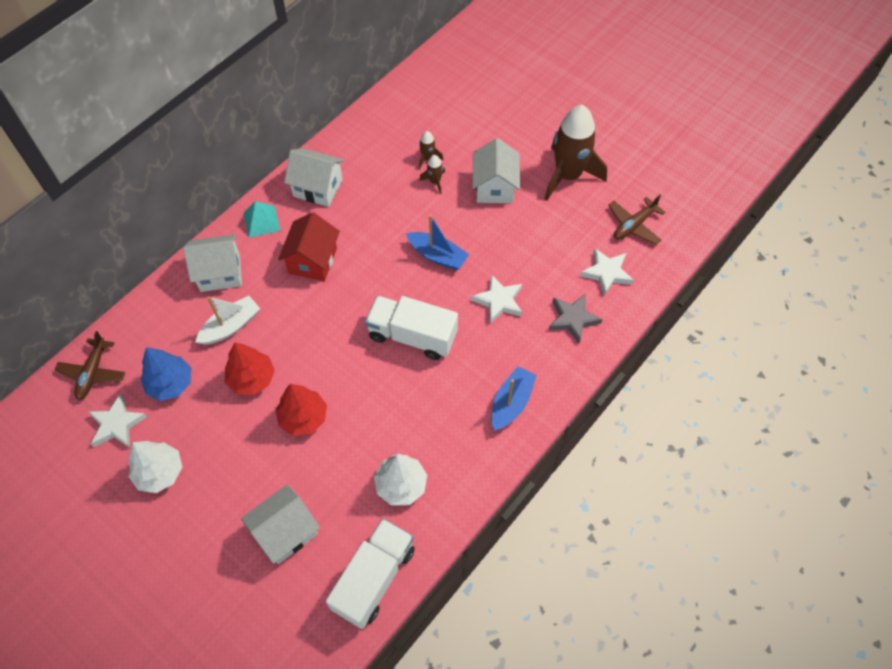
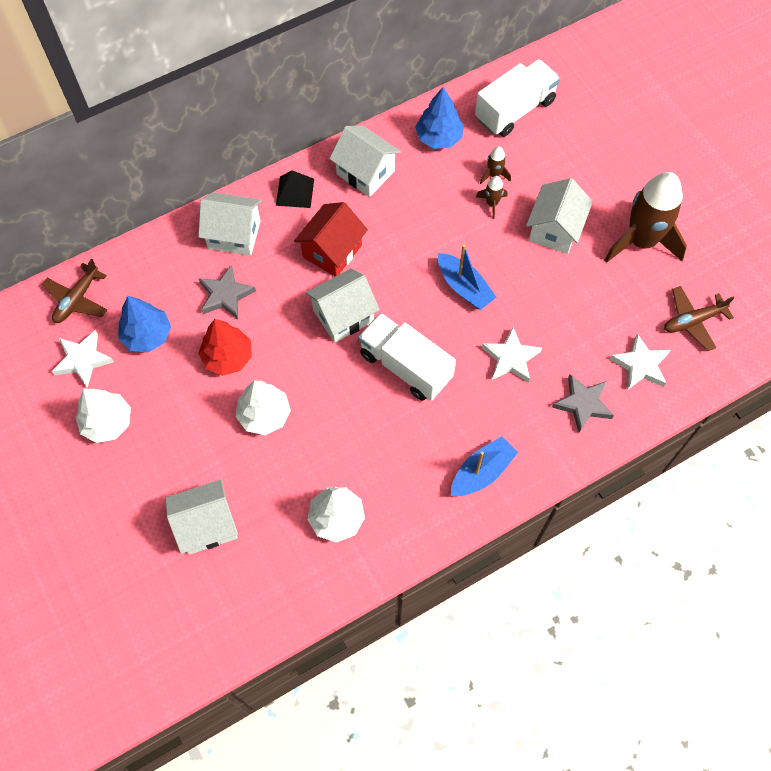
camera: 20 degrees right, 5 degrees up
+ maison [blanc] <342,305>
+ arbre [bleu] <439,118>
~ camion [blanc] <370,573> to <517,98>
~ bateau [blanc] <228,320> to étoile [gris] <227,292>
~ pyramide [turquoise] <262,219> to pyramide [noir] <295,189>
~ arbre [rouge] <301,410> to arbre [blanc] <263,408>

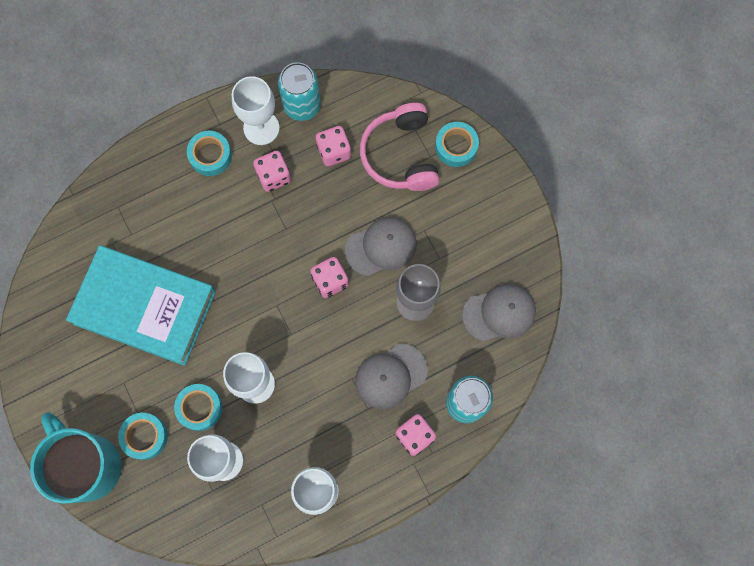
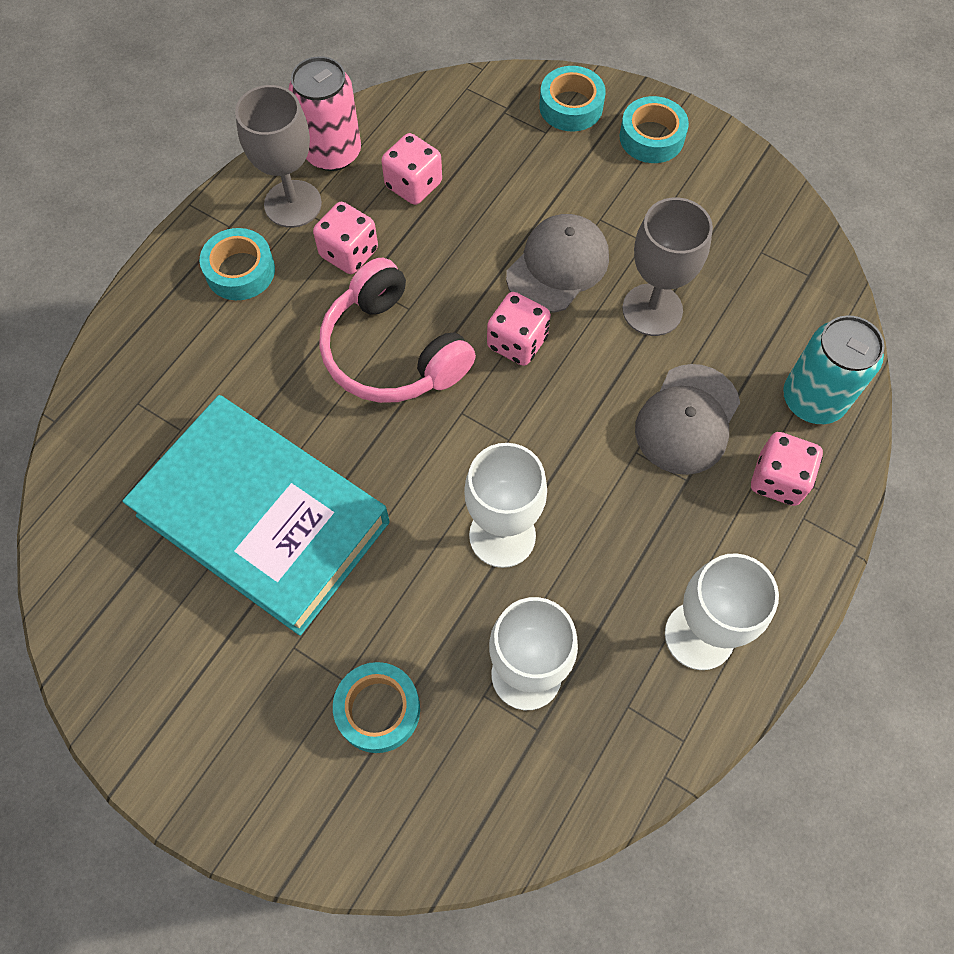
camera: 30 degrees left, 10 degrees down
- tasse [turquoise] <76,458>
- casquette [gris] <499,312>
~ ruban adhésif [turquoise] <198,407> to <654,129>
~ casque audio [rose] <400,147> to <397,330>
~ verre à pied [blanc] <256,110> to verre à pied [gris] <278,156>
~ canette [turquoise] <299,91> to canette [rose] <324,113>
~ livre [turquoise] <141,305> = <255,515> 45 degrees clockwise

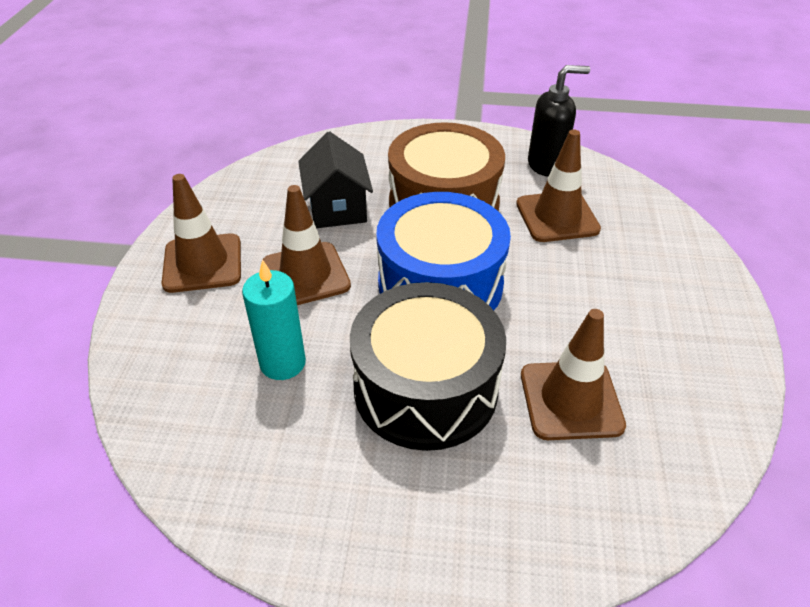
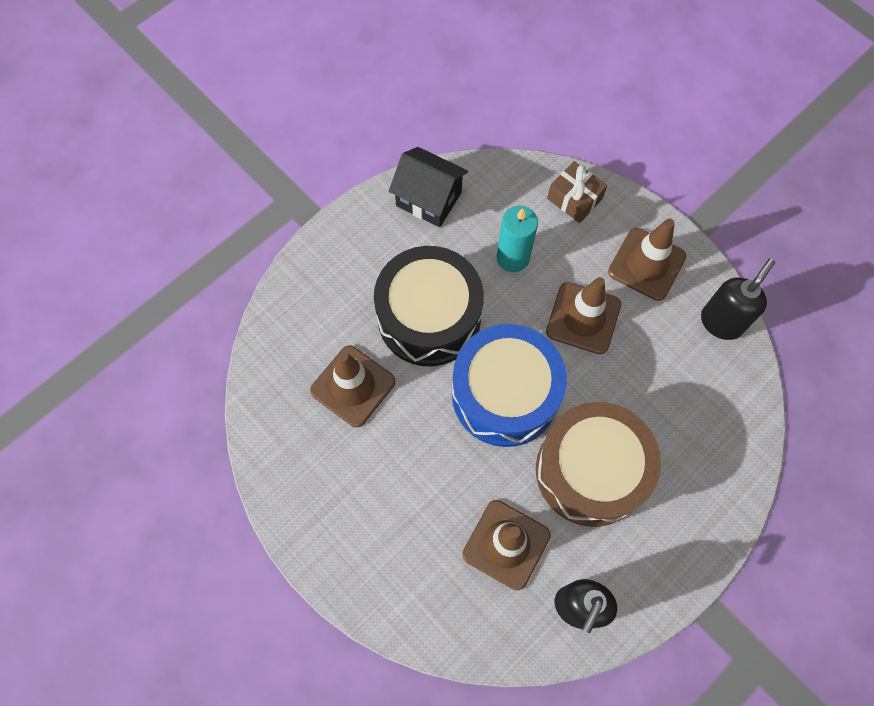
camera: 130 degrees right, 25 degrees up
+ cadeau [marron] <577,192>
+ distributeur de savon [noir] <738,299>
~ maison [noir] <335,179> to <428,187>

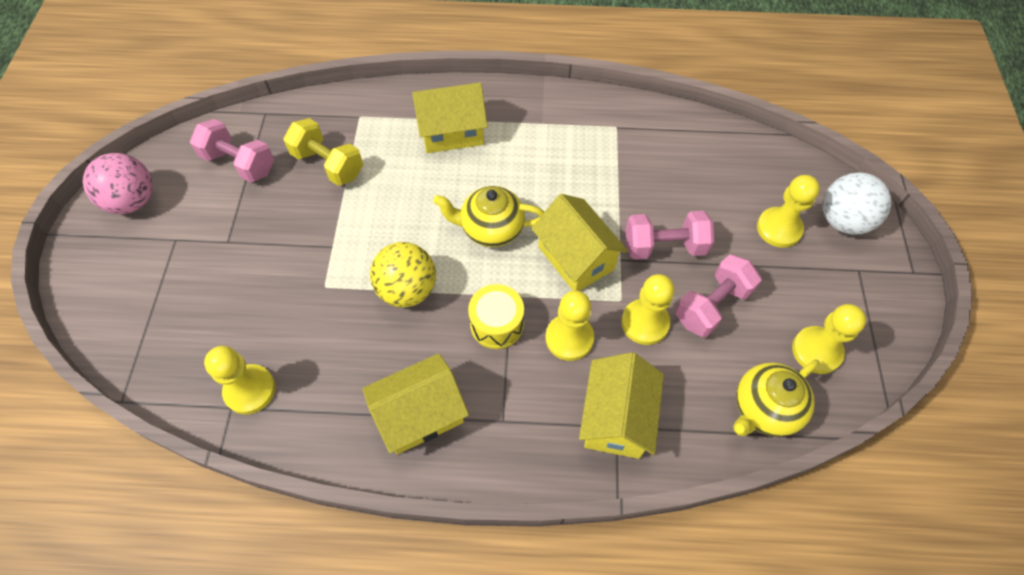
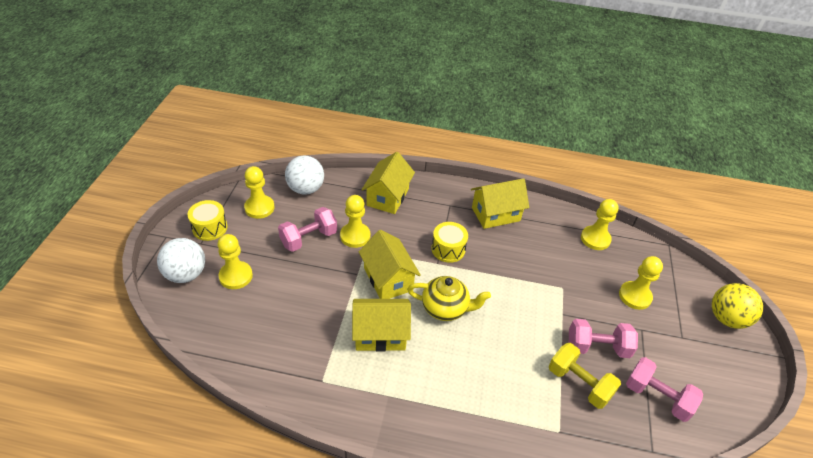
camera: 175 degrees left, 15 degrees down
- balle [rose] <118,183>
+ tambour [jaune] <207,220>
~ balle [jaune] <403,275> to <737,306>
~ maison [jaune] <450,117> to <381,325>
~ pion [jaune] <569,325> to <641,283>
~ haltère [rose] <669,235> to <603,338>
~ théière [jaune] <776,398> to balle [blanc] <304,175>

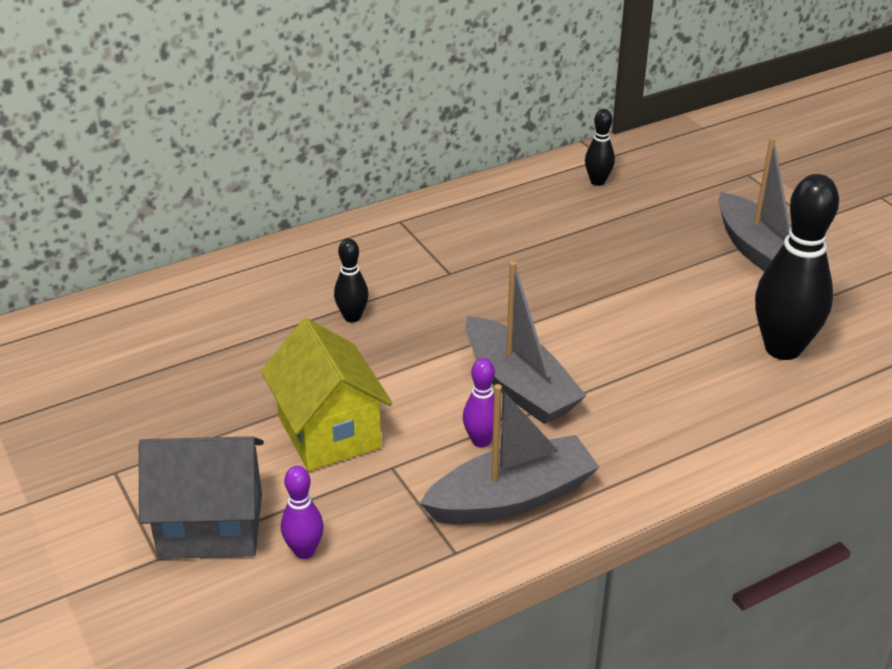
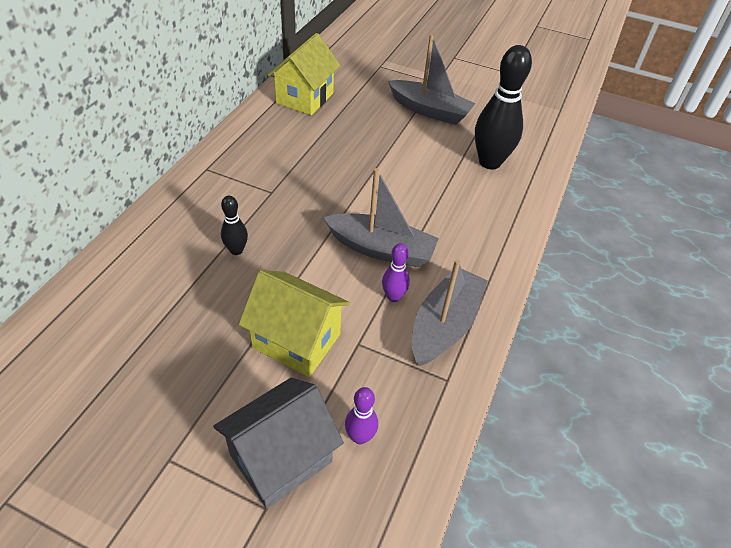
camera: 40 degrees left, 10 degrees up
~ quille [noir] <600,147> to maison [jaune] <304,74>

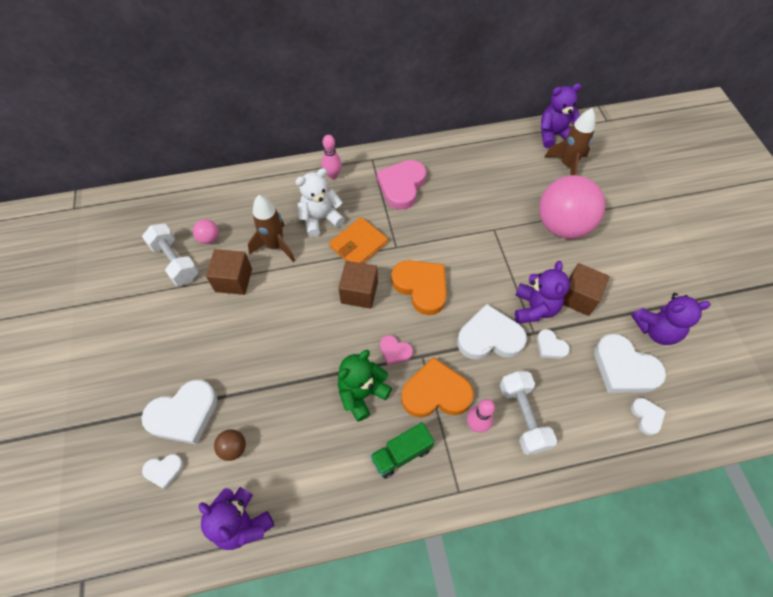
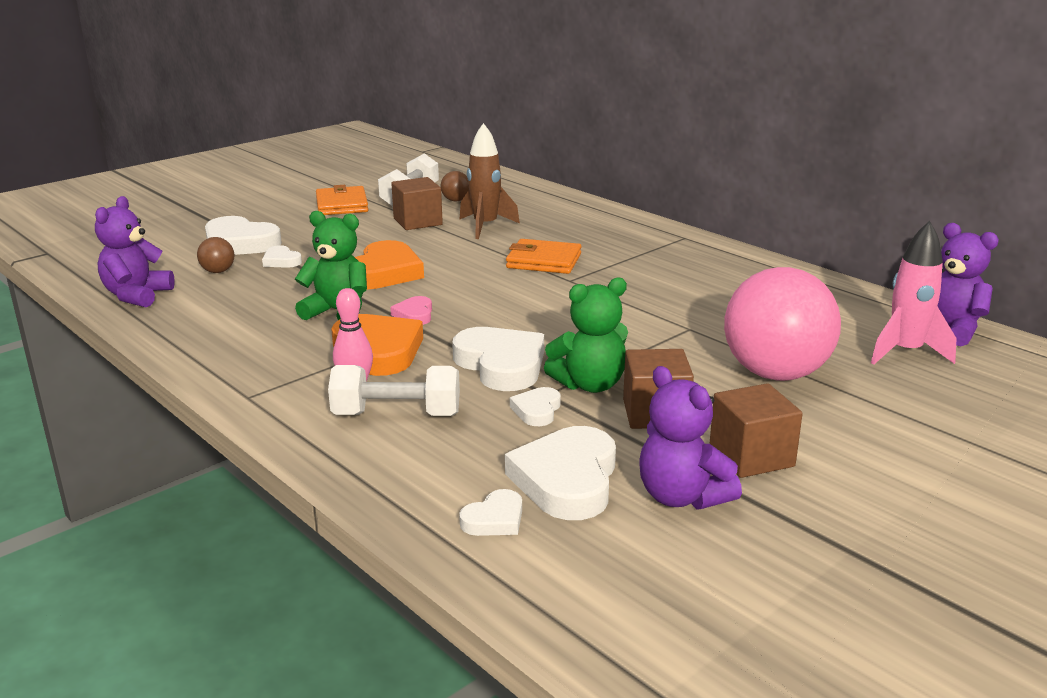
camera: 60 degrees right, 35 degrees down
- ours en peluche [blanc] <320,202>
- quille [rose] <332,157>
- camion [vert] <402,450>
- cœur [rose] <401,185>
+ portefeuille [orange] <342,200>
~ cœur [blanc] <163,472> to <282,256>
~ cube [marron] <358,285> to <756,430>
~ cœur [orange] <419,287> to <389,265>
~ balle [rose] <206,231> to balle [marron] <455,186>
~ ours en peluche [violet] <542,292> to ours en peluche [vert] <586,335>
~ fusée [marron] <570,141> to fusée [rose] <914,293>
~ haltère [blanc] <528,413> = <394,390> 45 degrees clockwise

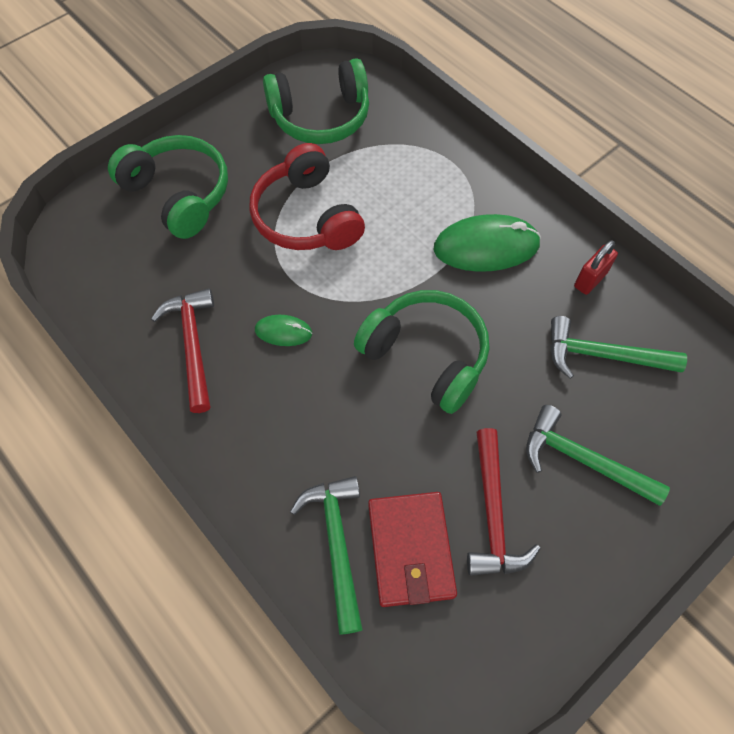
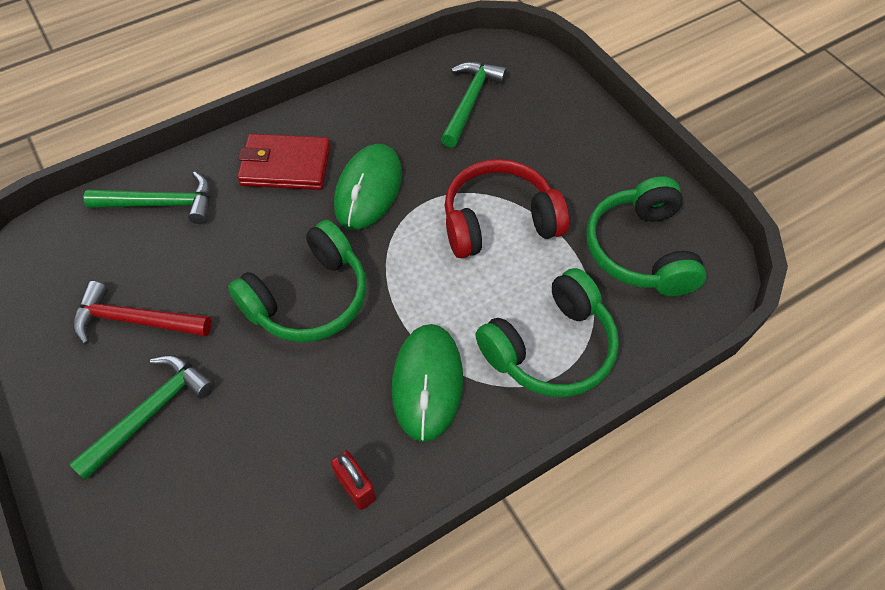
camera: 100 degrees right, 5 degrees down
- marteau [rouge] <182,350>
~ casque audio [vert] <168,187> to <547,332>
~ portefeuille [rouge] <412,549> to <284,162>
~ marteau [vert] <618,347> to <474,104>
~ souris [vert] <283,330> = <368,187> x1.96

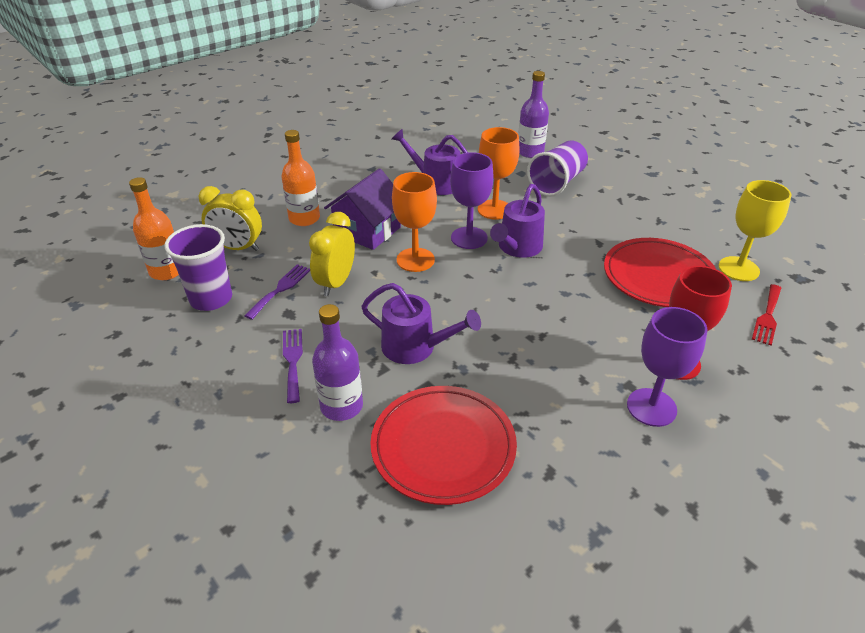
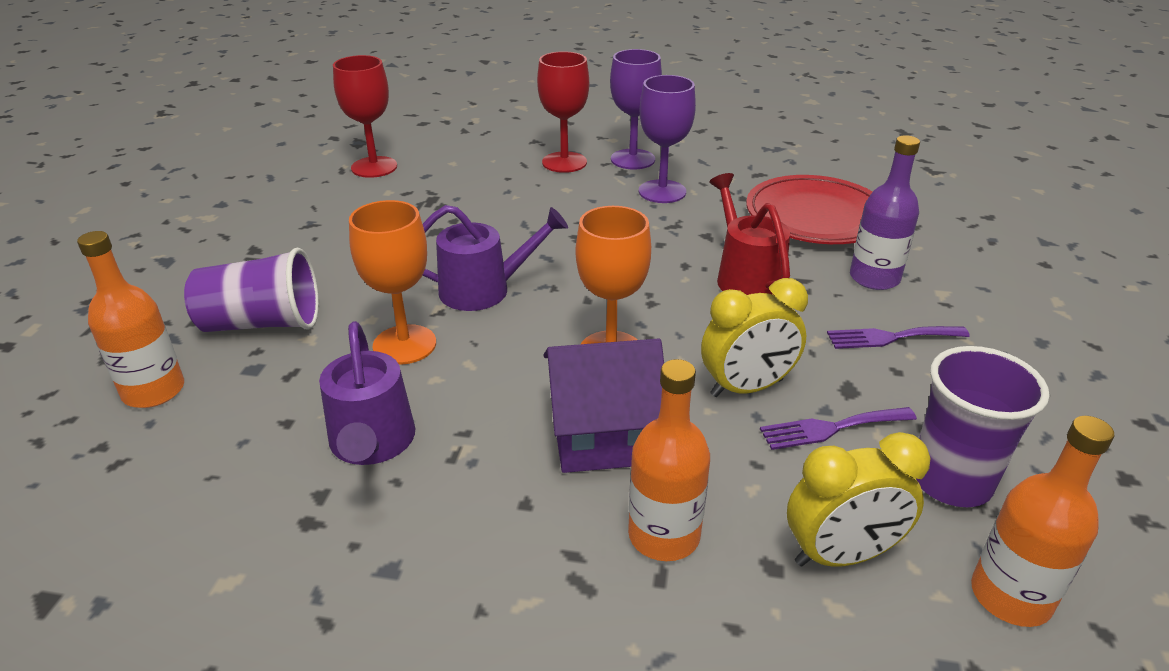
camera: 130 degrees left, 5 degrees down
- assiette [rouge] <660,272>
- fourchette [rouge] <766,314>
~ verre à pied [violet] <472,200> to <667,139>
~ arrosoir [violet] <421,323> to arrosoir [rouge] <749,234>
~ bouteille [violet] <533,114> to bouteille [orange] <130,319>
~ verre à pied [jaune] <755,230> to verre à pied [rouge] <365,116>
~ réveil [jaune] <230,218> = <858,499> 105 degrees clockwise
~ fourchette [violet] <293,366> = <898,337> 45 degrees clockwise

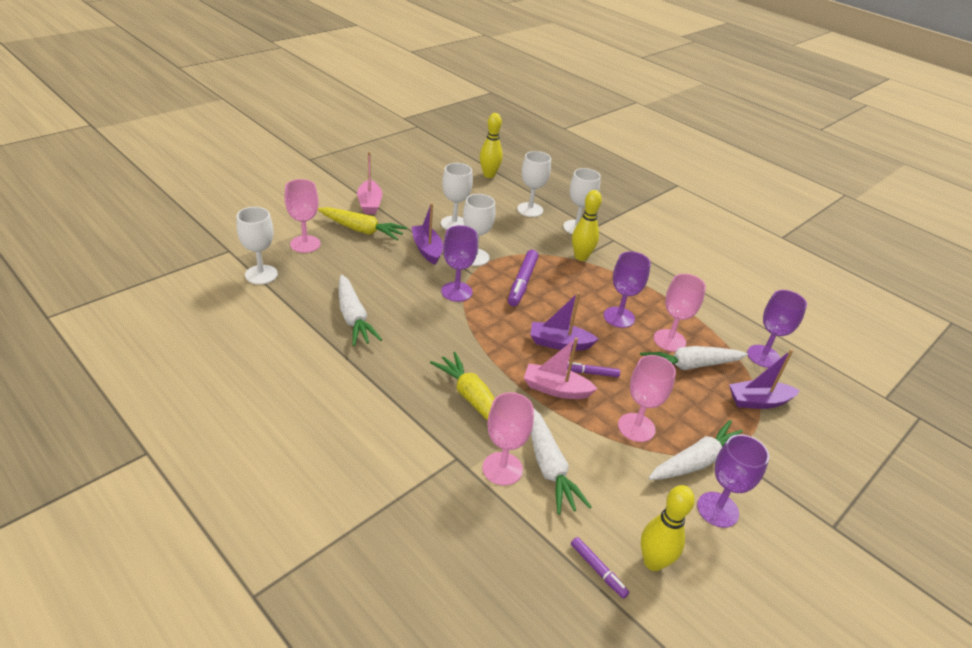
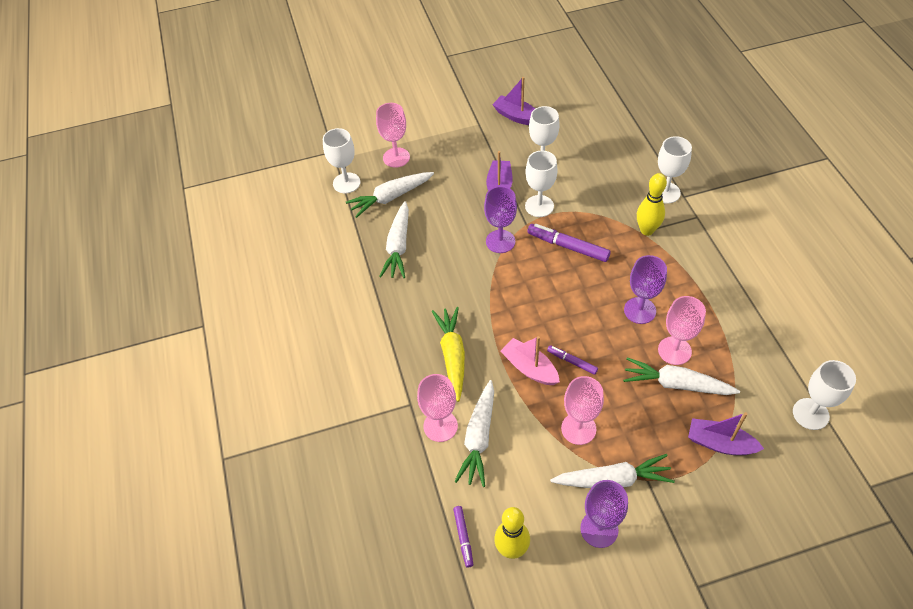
camera: 35 degrees right, 15 degrees up
- carotte [jaune] <363,223>
- bateau [rose] <369,183>
- quille [jaune] <491,145>
- verre à pied [violet] <777,329>
+ carotte [blanc] <390,195>
~ verre à pied [blanc] <534,184> to <824,395>
~ bateau [violet] <564,321> to <513,101>
~ feutre [violet] <523,278> = <569,243> 75 degrees clockwise

